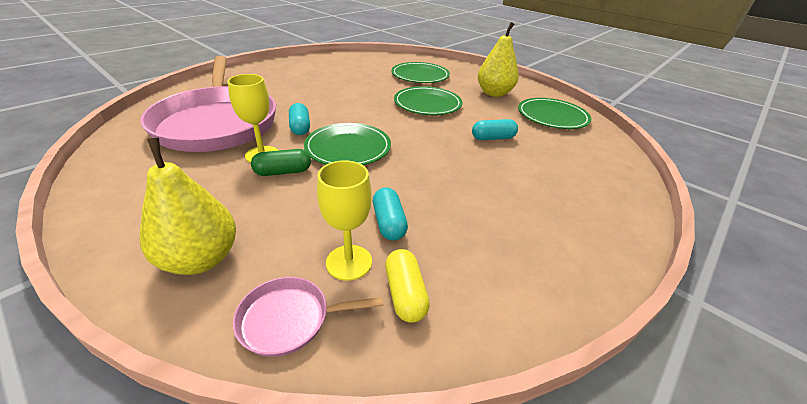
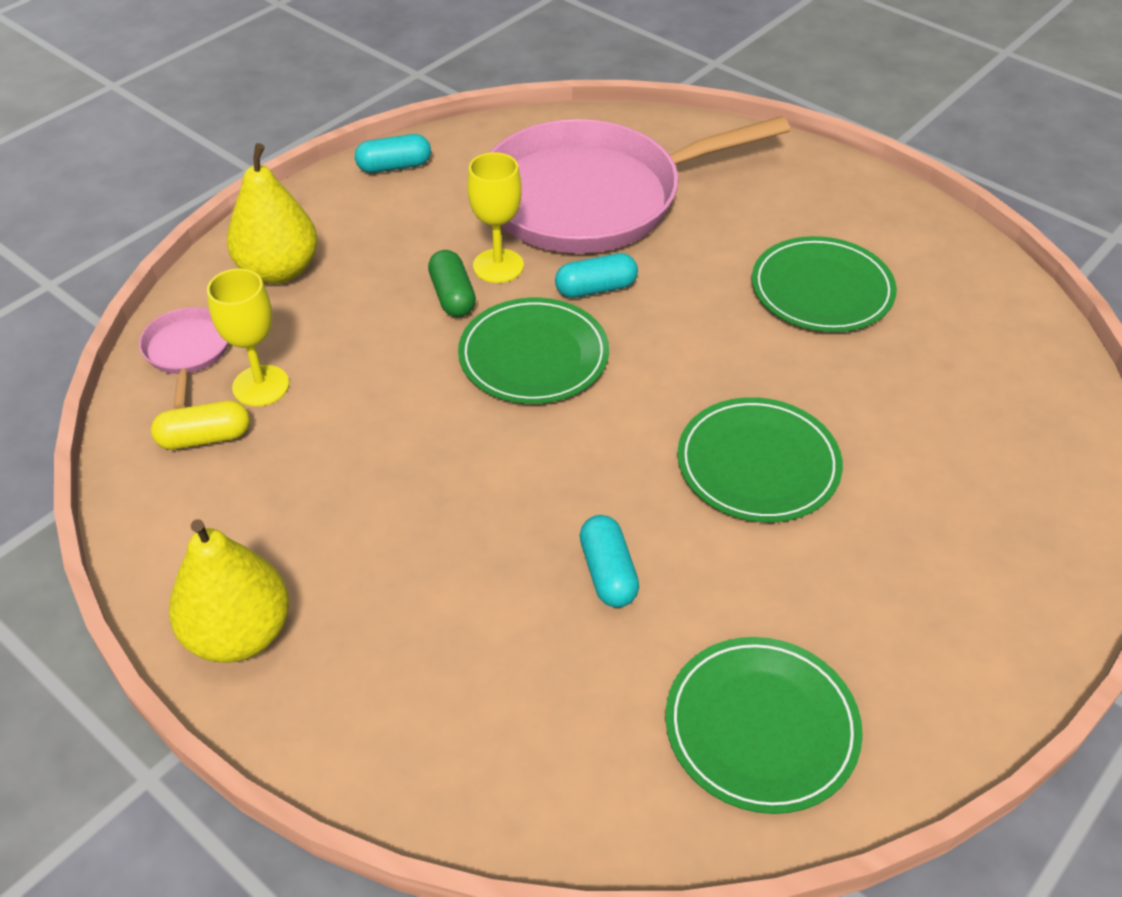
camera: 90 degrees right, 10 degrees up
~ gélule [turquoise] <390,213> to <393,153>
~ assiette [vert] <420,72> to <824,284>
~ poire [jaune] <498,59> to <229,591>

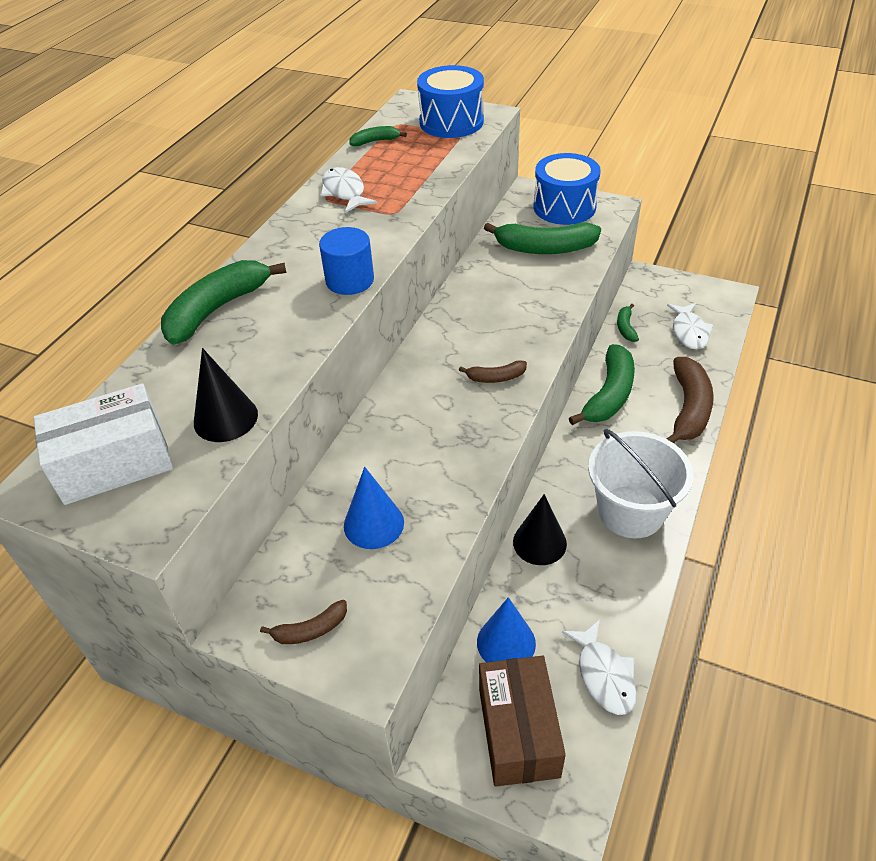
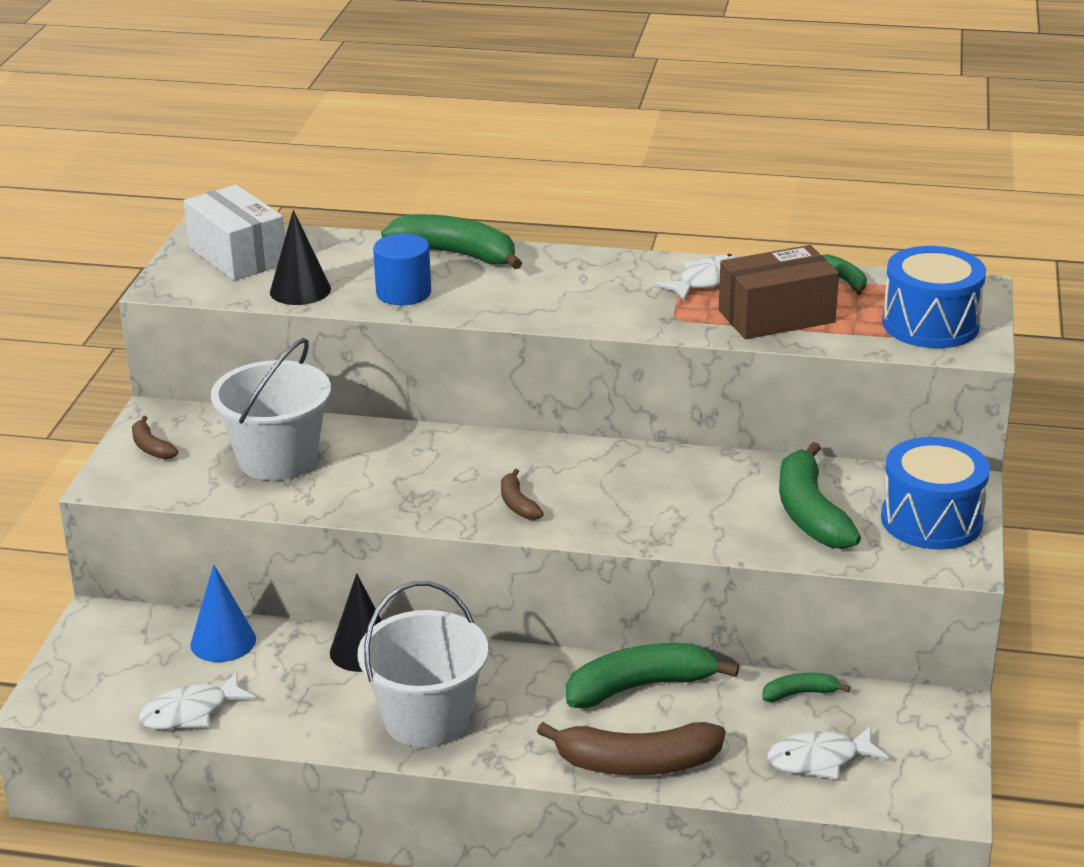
camera: 75 degrees right, 15 degrees down
~ cylindre [bleu] <346,261> to <402,269>
~ boîte [marron] <522,721> to <779,292>
~ cône [bleu] <374,508> to seau [blanc] <271,409>
~ banane [vert] <602,384> = <652,675> 150 degrees clockwise

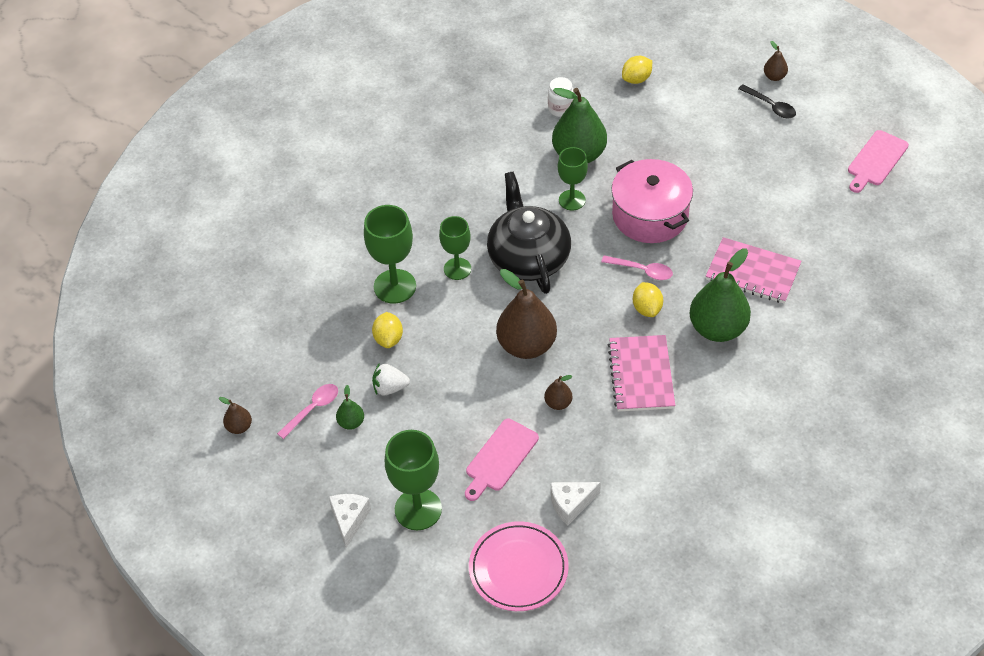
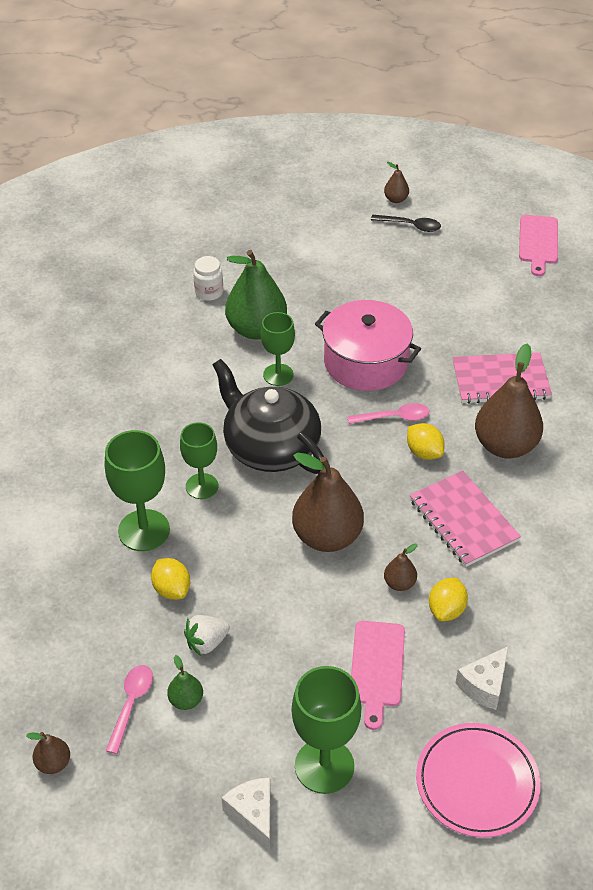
camera: 30 degrees left, 5 degrees down
~ citron [jaune] <637,70> to <448,599>
~ poire [vert] <720,295> to poire [marron] <509,400>

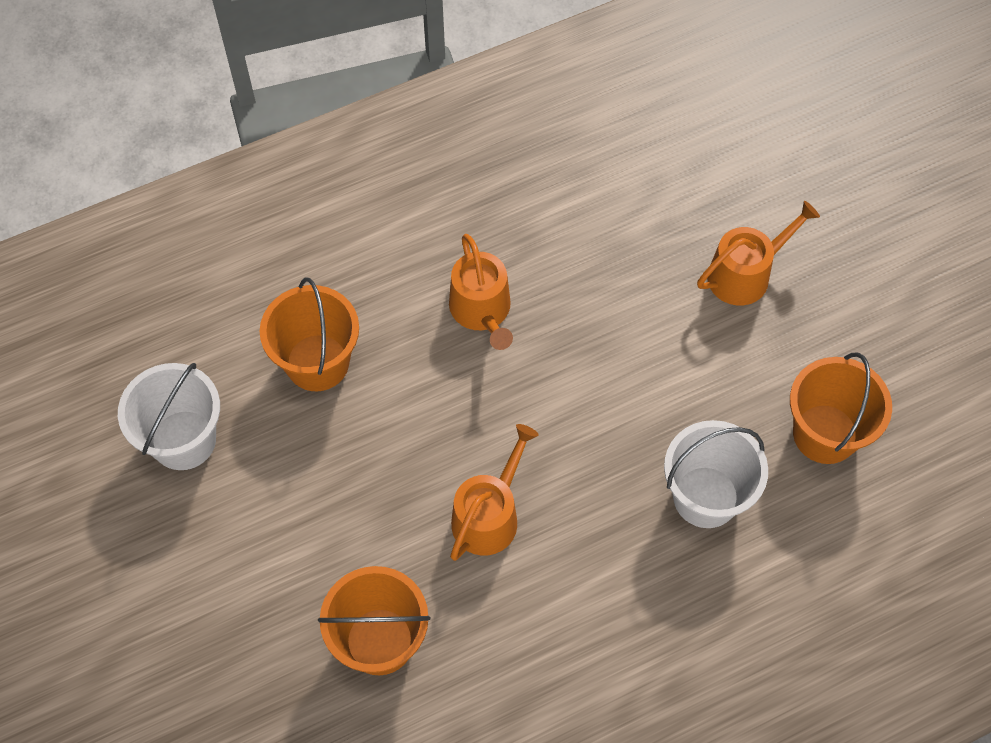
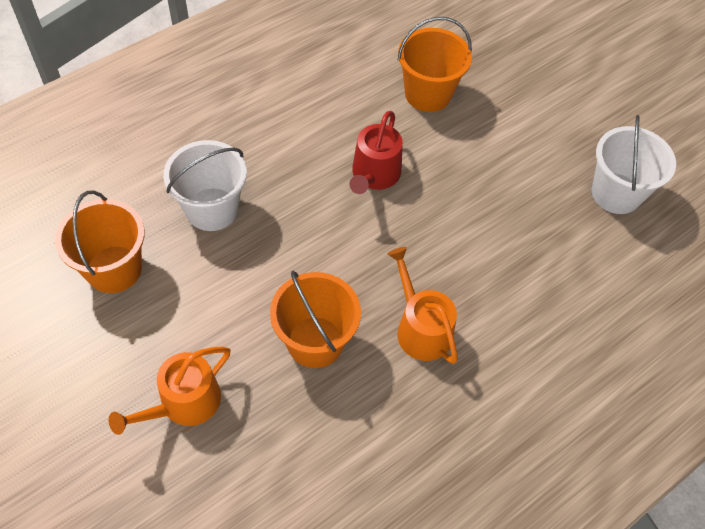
camera: 165 degrees right, 5 degrees down
~ seau [orange] <309,334> to <315,319>
~ arrosoir [orange] <494,492> to arrosoir [rouge] <376,152>

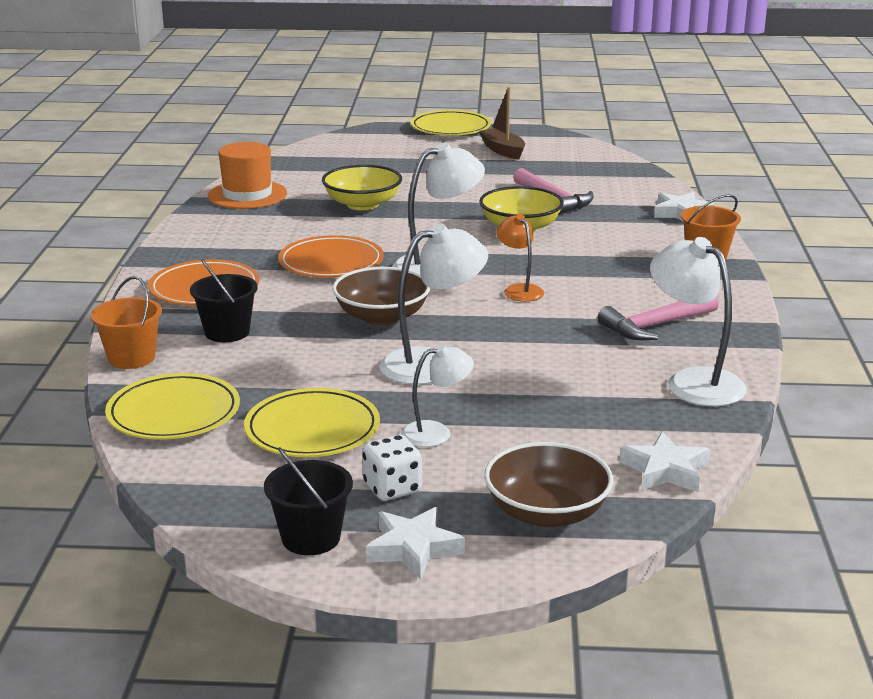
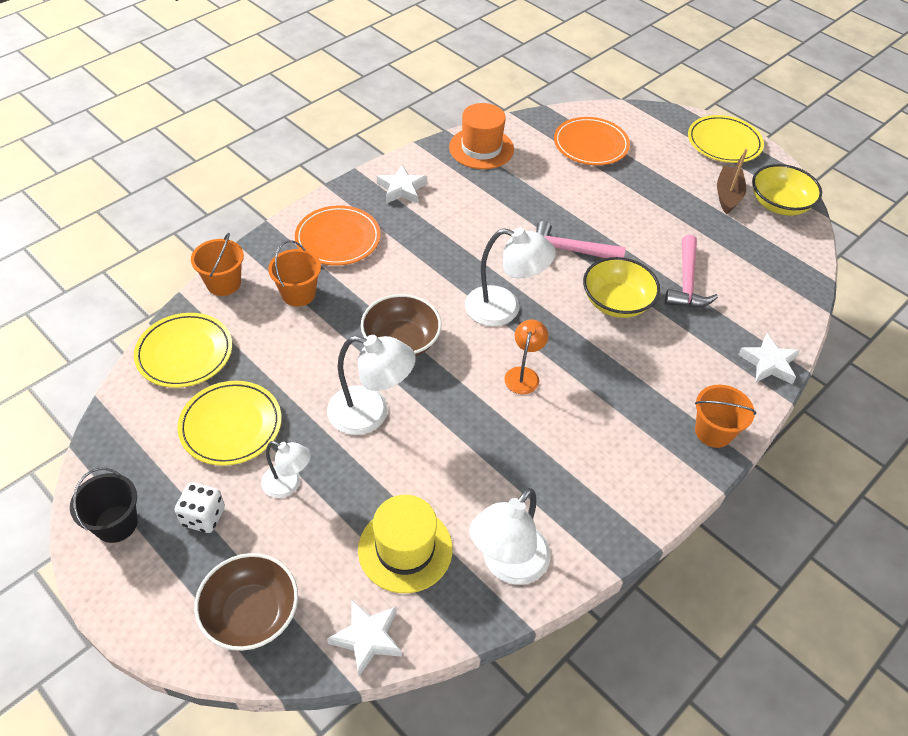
camera: 40 degrees right, 25 degrees up
+ chapeau [jaune] <405,544>
~ assiette [orange] <331,256> to <592,141>
~ bol [jaune] <362,187> to <787,189>
~ étoile [blanc] <415,543> to <402,184>
~ marteau [rose] <658,318> to <581,239>
~ seau [noir] <224,300> to seau [orange] <294,273>
~ lampe [blanc] <698,321> = <510,536> 150 degrees counterclockwise

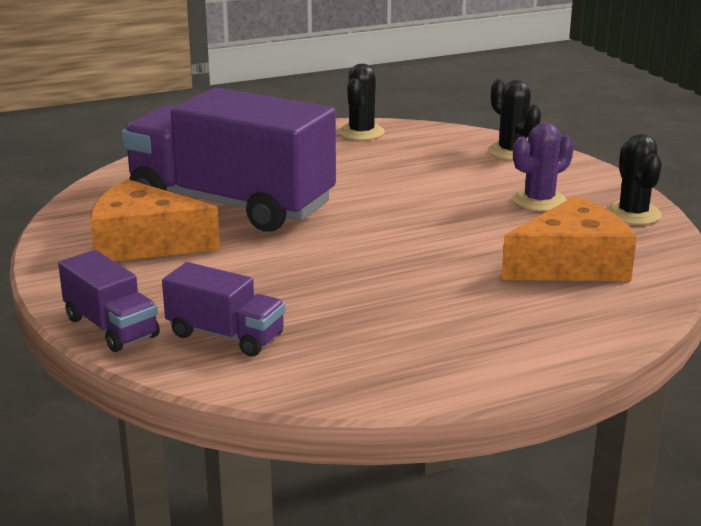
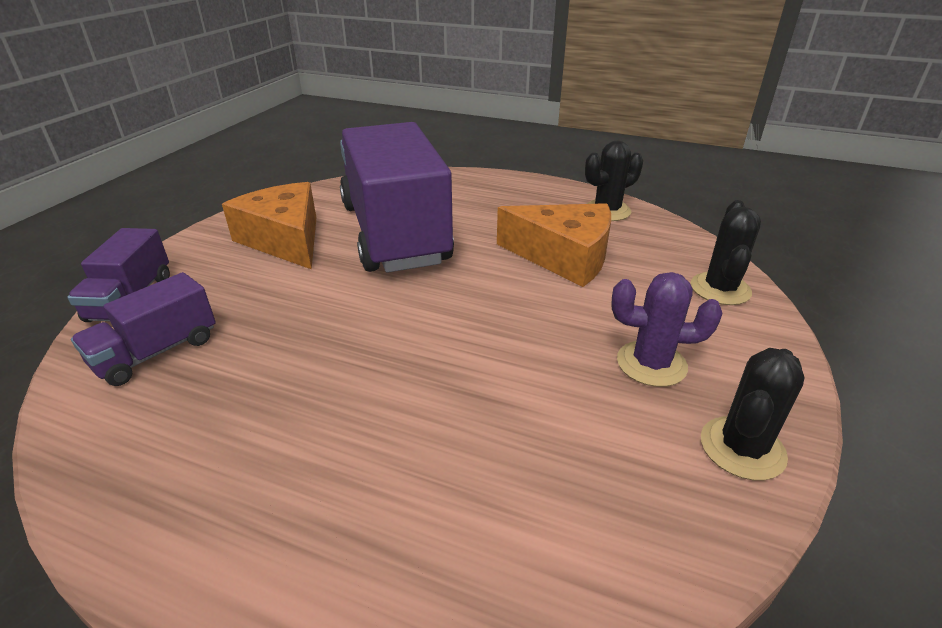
camera: 45 degrees right, 10 degrees up
~ fromage [orange] <569,238> to <554,245>
~ camion [violet] <223,309> = <143,329> 60 degrees clockwise

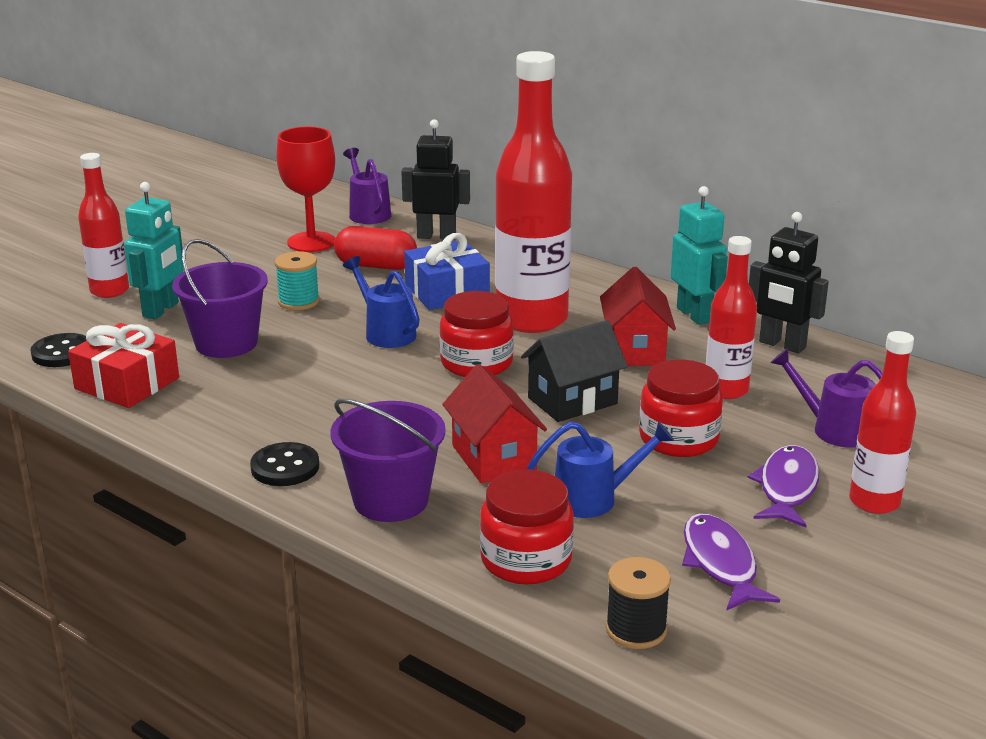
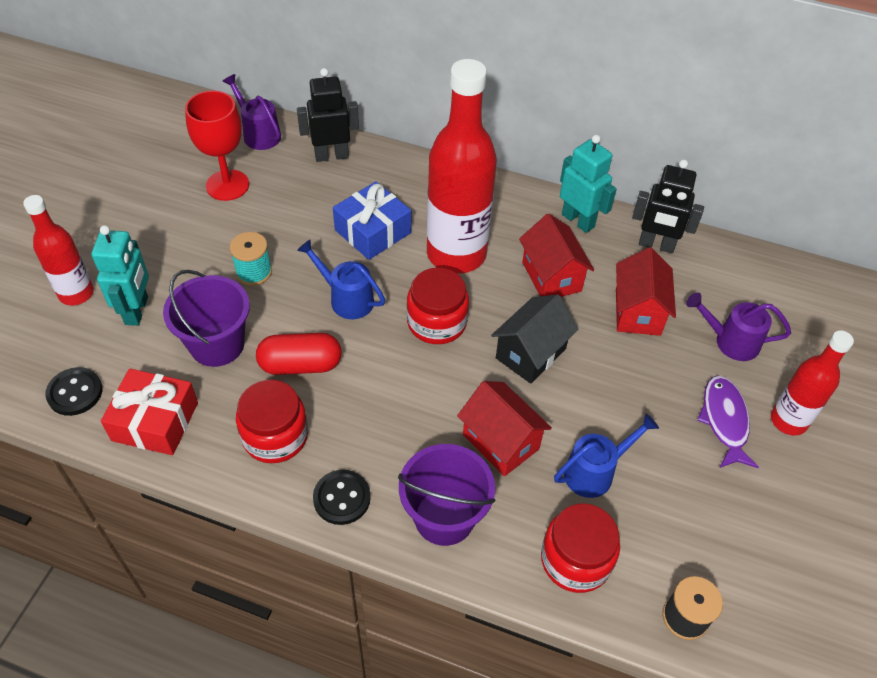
camera: 20 degrees left, 25 degrees up
- poisson [violet] <731,561>
~ gélule [rouge] <375,248> to <299,354>
~ bocal [rouge] <681,408> to <272,421>
~ bouteille [rouge] <731,317> to maison [rouge] <646,291>

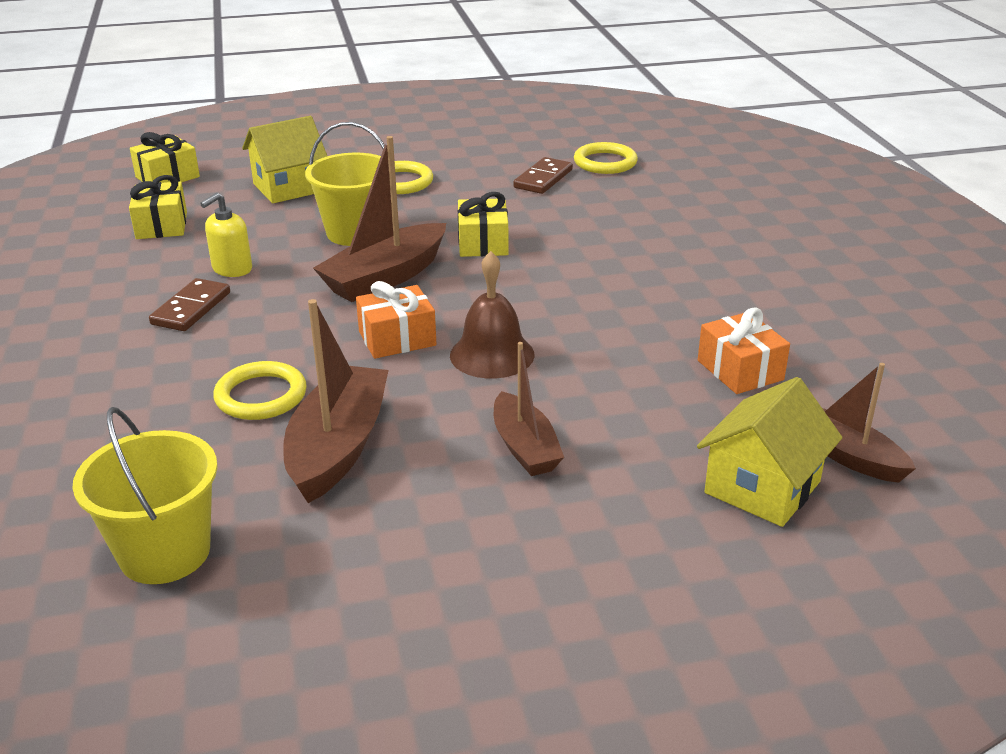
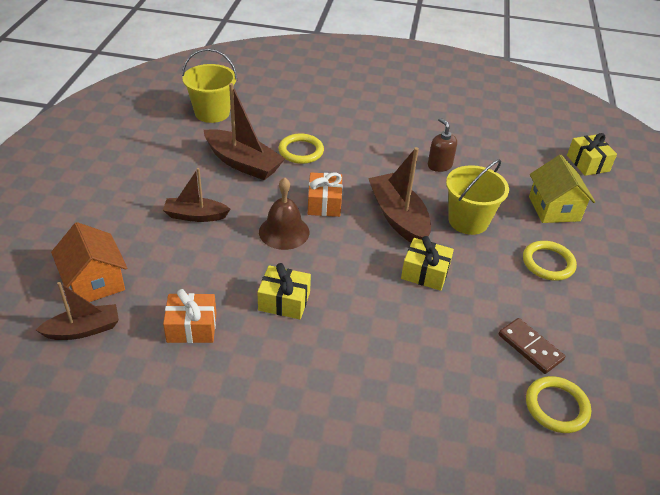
camera: 110 degrees right, 10 degrees up
- domino [marron] <189,304>
~ cadeau [jaune] <158,207> to <284,291>
~ distributeur de savon [jaune] <226,235> to distributeur de savon [marron] <442,145>
~ maison [jaune] <769,452> to maison [orange] <89,262>

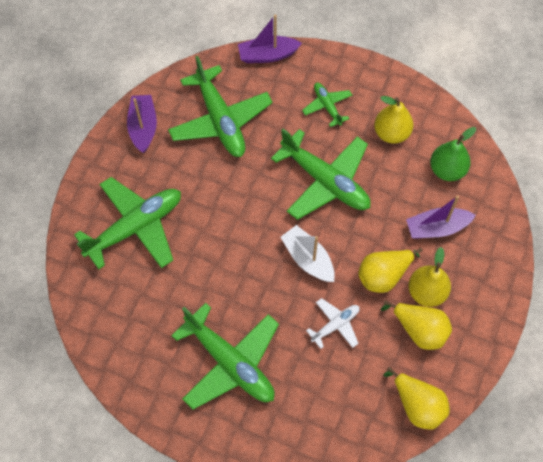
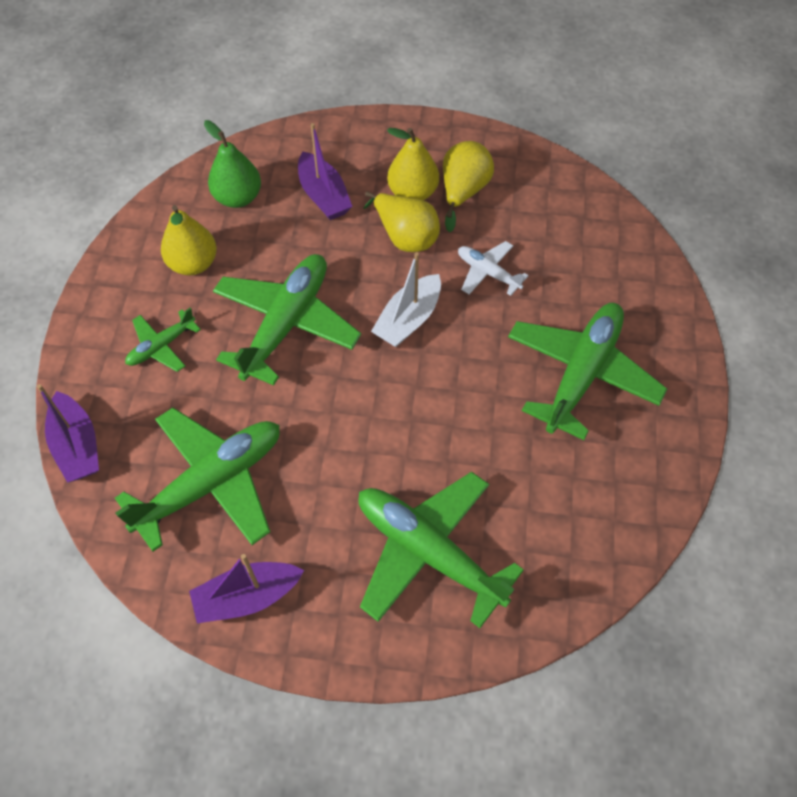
camera: 105 degrees left, 5 degrees down
- poire [jaune] <416,398>

